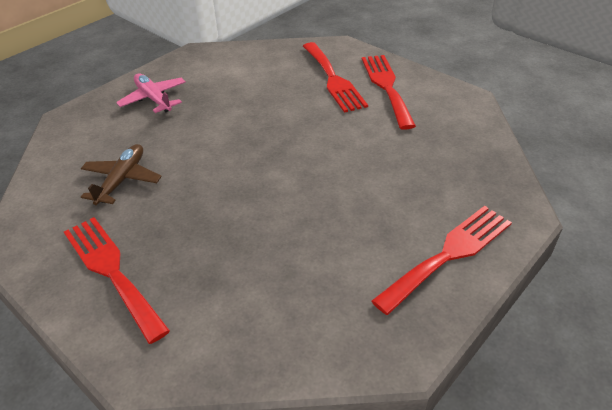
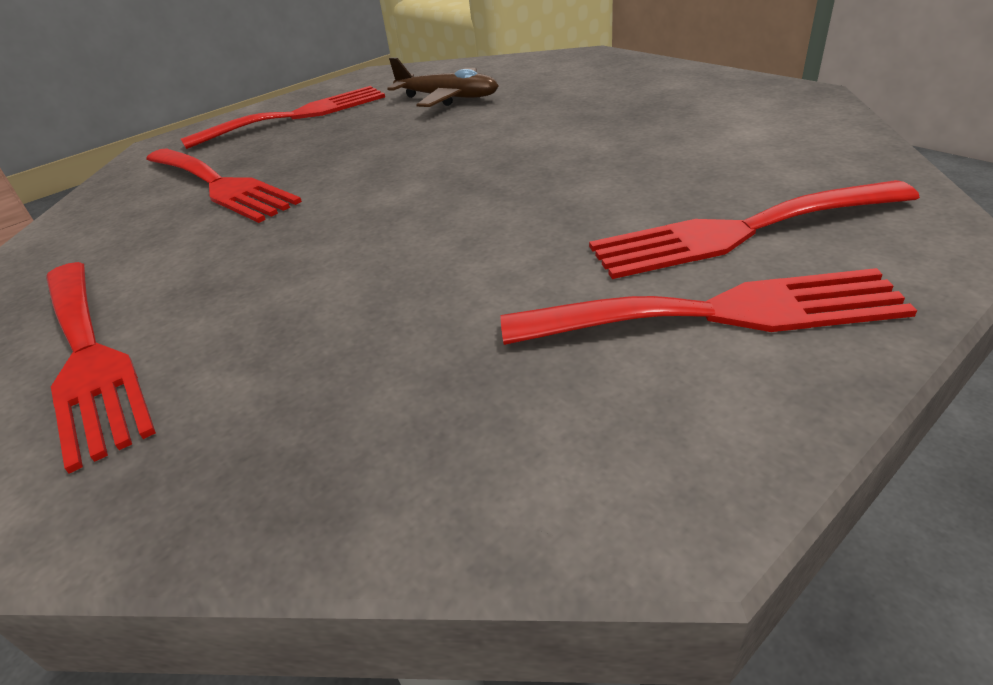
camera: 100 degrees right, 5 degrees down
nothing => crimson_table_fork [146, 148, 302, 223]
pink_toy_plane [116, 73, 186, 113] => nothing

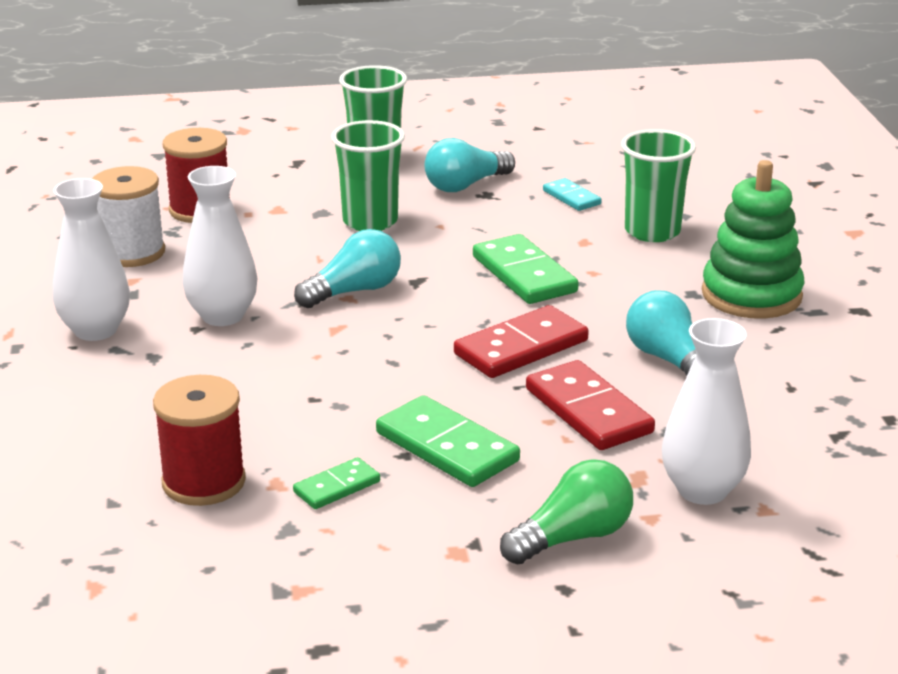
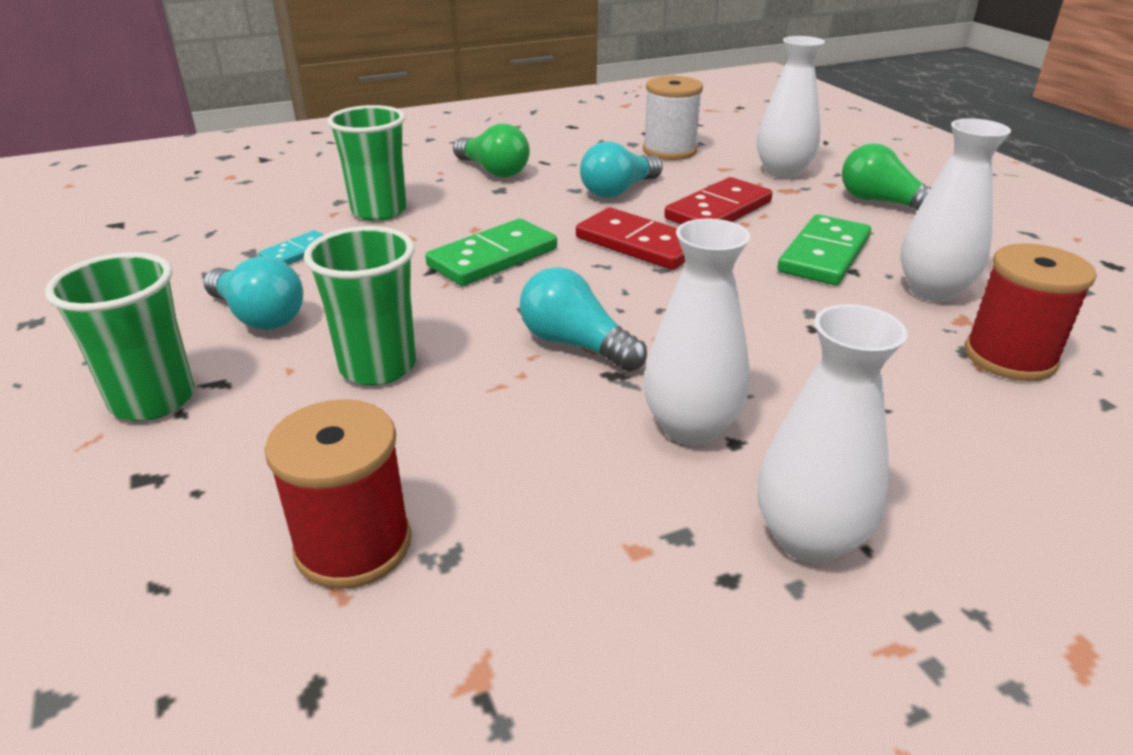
camera: 105 degrees left, 5 degrees up
leaf-green_stacking_rings [702, 160, 805, 319] => leaf-green_bulb [453, 123, 530, 177]
pure_white_bobbin [92, 166, 165, 267] => pure_white_bobbin [643, 76, 703, 160], move
leaf-green_domino_piece [293, 457, 380, 509] => pure_white_vase [900, 118, 1011, 302]

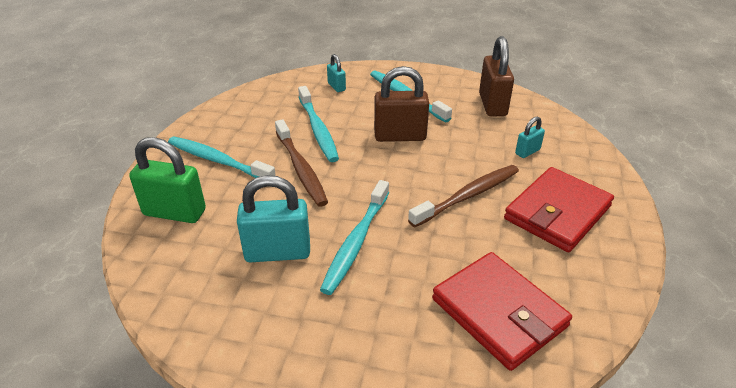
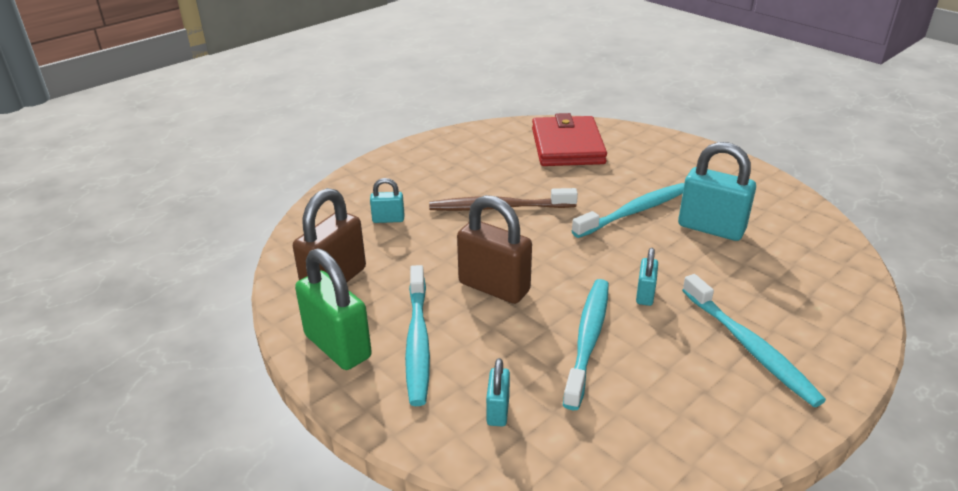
camera: 145 degrees left, 5 degrees down
leaf-green_padlock [129, 137, 206, 223] => leaf-green_padlock [295, 248, 372, 370], move
dark_brown_tooth_brush [275, 119, 328, 207] => turquoise_padlock [636, 248, 658, 306]
crimson_wallet [504, 167, 614, 252] => nothing

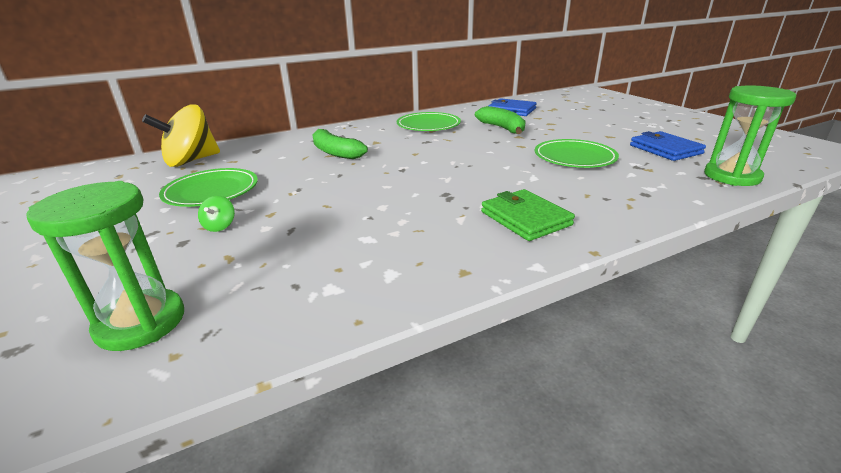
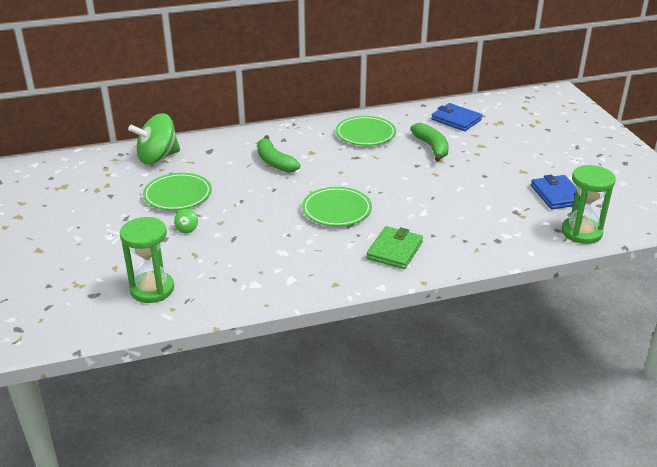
camera: 10 degrees right, 5 degrees up
golden_toy_top [142, 104, 220, 167] => leaf-green_toy_top [128, 113, 180, 164]
leaf-green_plate [534, 139, 619, 168] => leaf-green_plate [302, 187, 372, 226], move
leaf-green_wallet [481, 189, 575, 241] => leaf-green_wallet [366, 226, 423, 269], 45 degrees clockwise

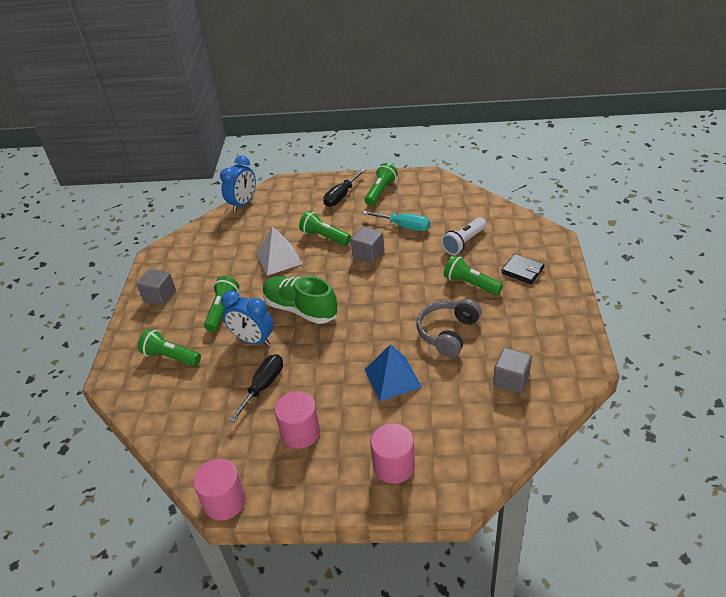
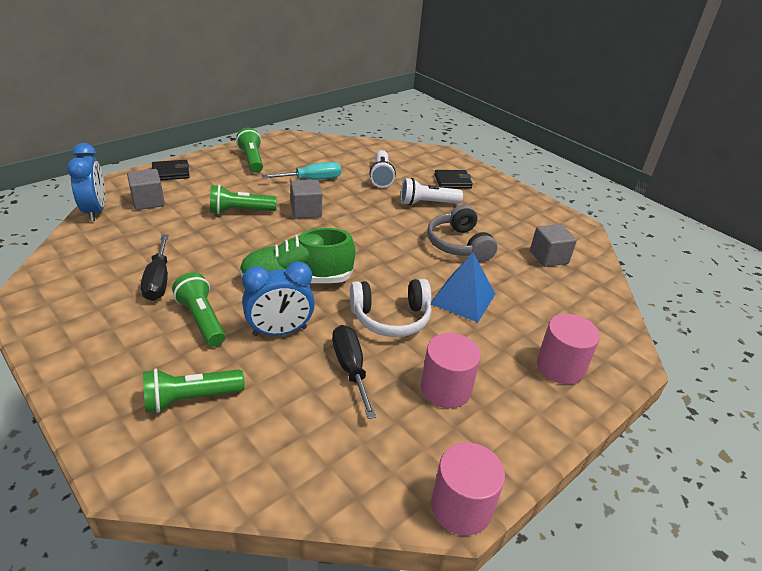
camera: 50 degrees left, 5 degrees down
ash-grey_solid_cube [137, 269, 176, 306] => ash-grey_solid_cube [127, 169, 165, 210], move
ebony_flat_screwdriver [323, 169, 365, 207] => ebony_flat_screwdriver [141, 234, 168, 301], move
nothing => ebony_wallet [152, 160, 190, 181]
nothing => pure_white_headset [350, 279, 432, 337]
leaf-green_torch [444, 255, 503, 295] => pure_white_torch [401, 178, 463, 205]
pure_white_pyramid_shape [257, 226, 302, 276] => nothing

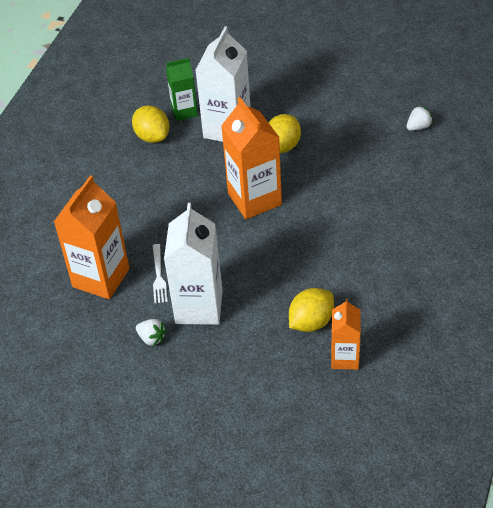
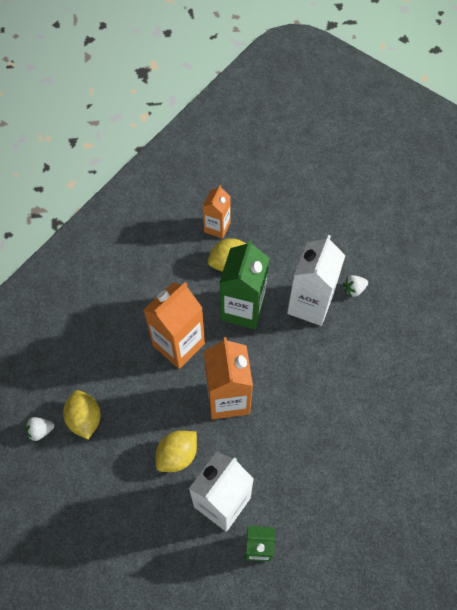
camera: 165 degrees left, 15 degrees up
golden_lemon [132, 105, 169, 143] => golden_lemon [63, 390, 101, 439], move
bright_orange_juice_carton [54, 175, 130, 299] => bright_orange_juice_carton [144, 282, 205, 369], move
nothing => leaf-green_juice_carton [219, 239, 269, 329]
pure_white_berry [136, 319, 166, 346] => pure_white_berry [343, 275, 368, 297], 75 degrees counterclockwise
pure_white_table_fork [153, 244, 168, 303] => nothing

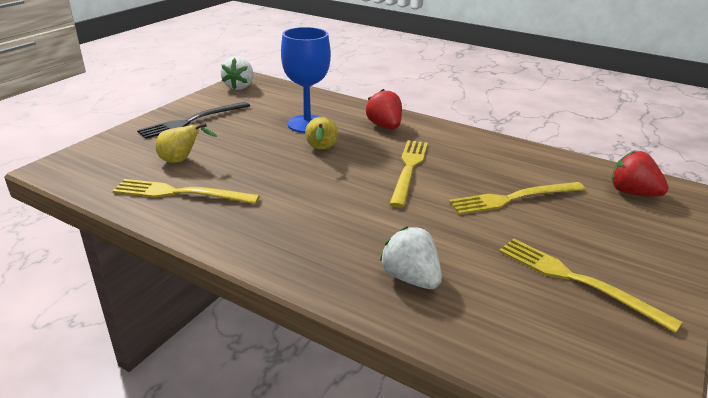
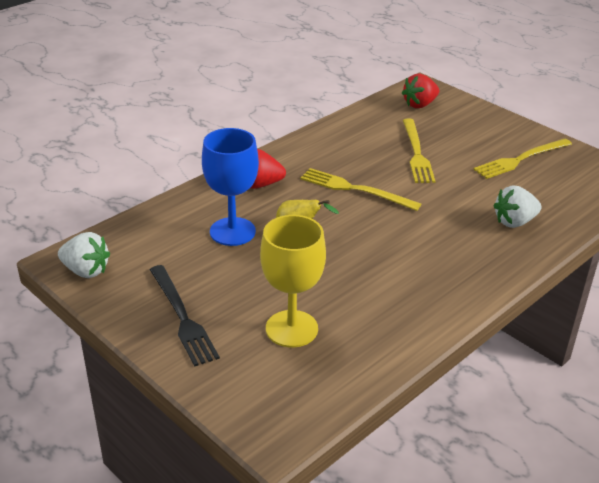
camera: 75 degrees left, 5 degrees up
golden_pear [156, 123, 217, 163] => golden_wine_glass [260, 215, 326, 347]
golden_table_fork [113, 179, 260, 204] => nothing

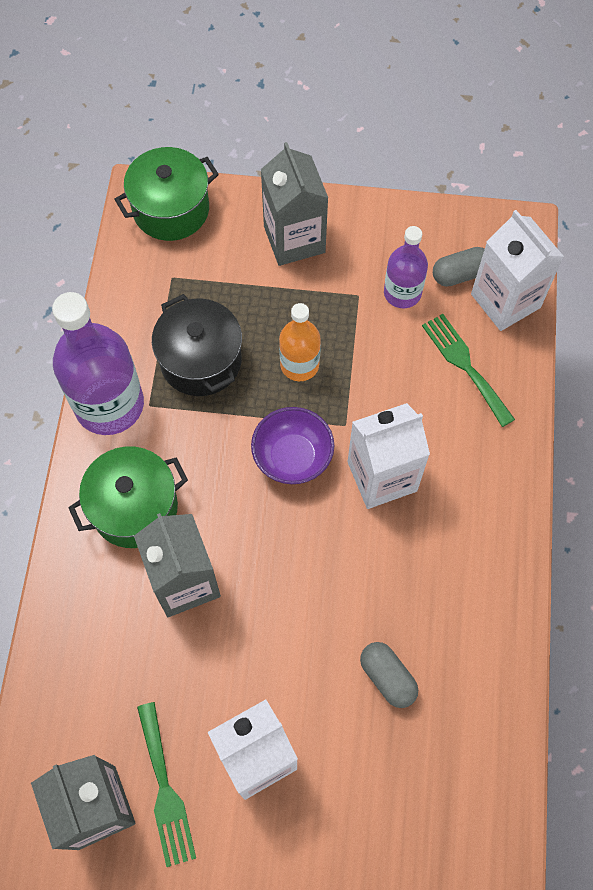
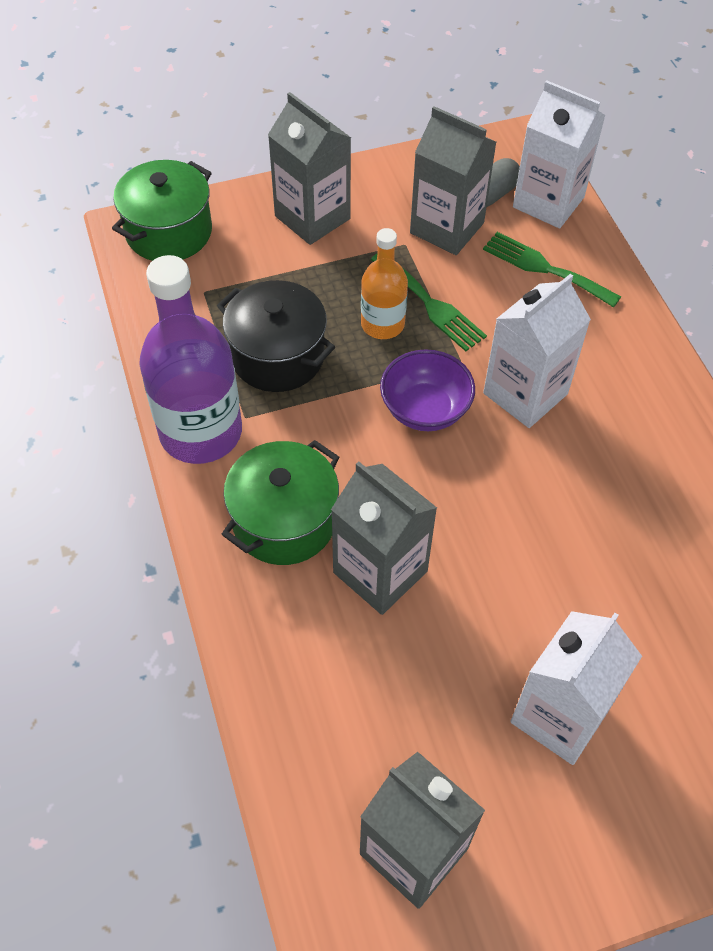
camera: 25 degrees left, 10 degrees down
leaf-green_table_fork [137, 702, 196, 867] => leaf-green_table_fork [371, 254, 487, 351], move
violet_drink_bottle [384, 226, 428, 308] => ash-grey_juice_carton [410, 106, 496, 255]
ash-grey_pill [360, 642, 418, 708] => nothing

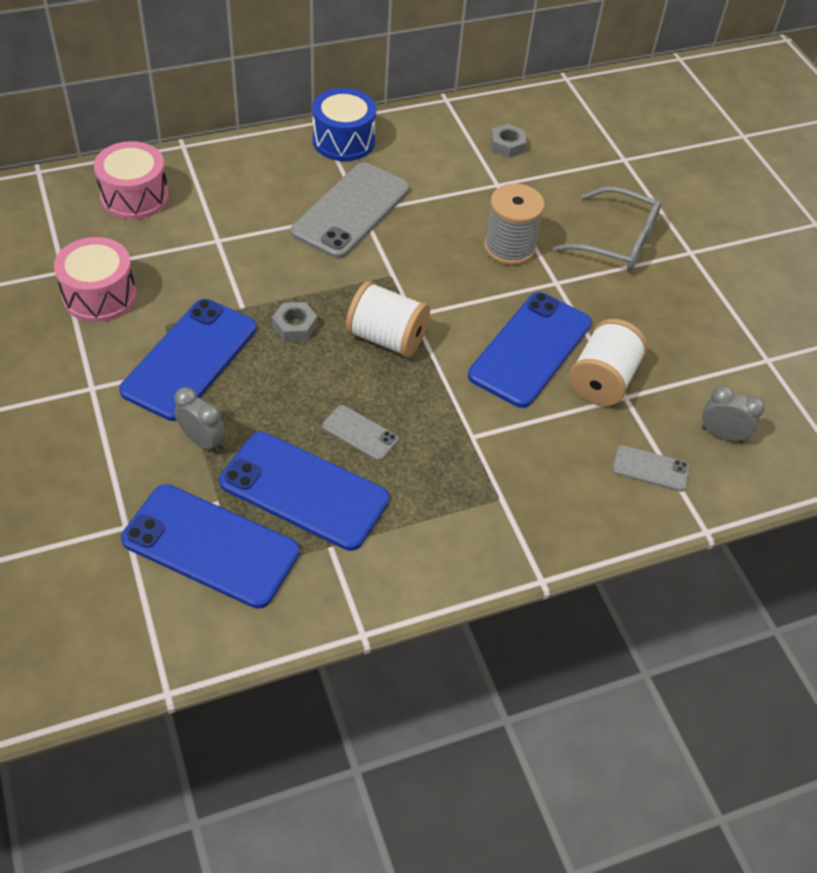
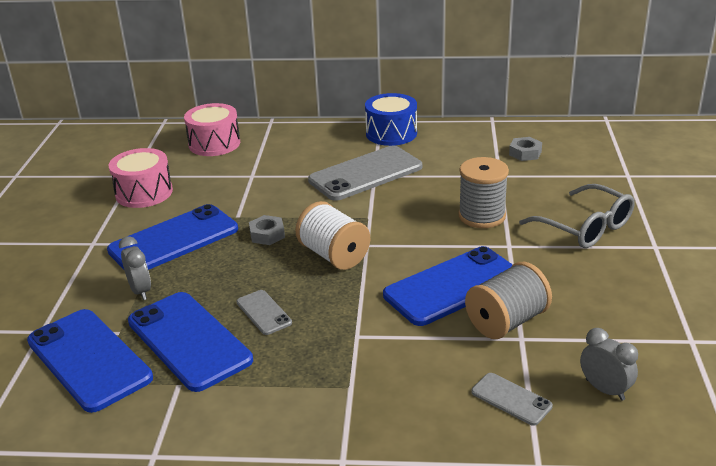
camera: 30 degrees right, 20 degrees down
pure_white_bobbin [569, 319, 648, 406] => ash-grey_bobbin [465, 262, 552, 339]

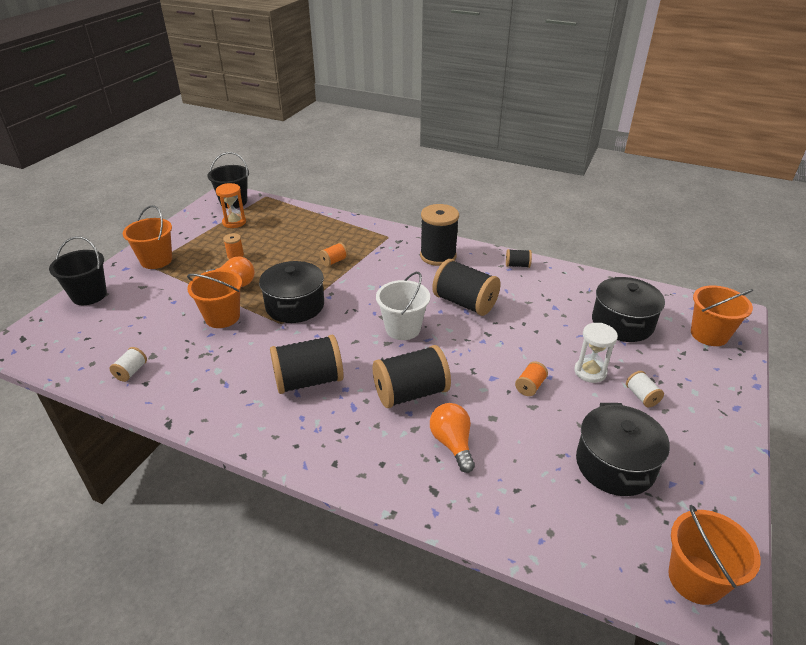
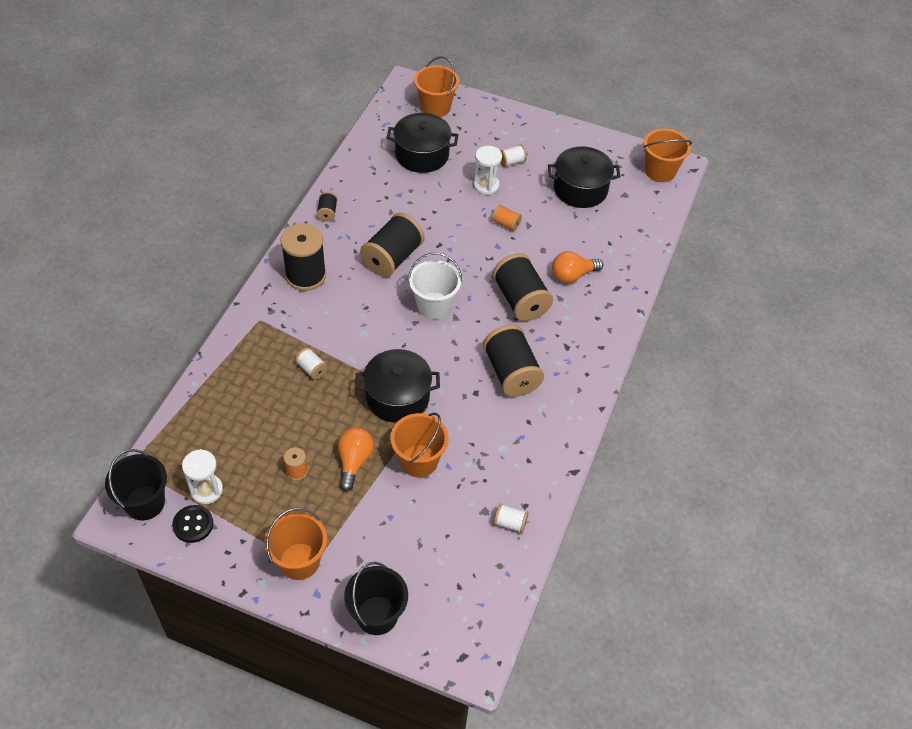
camera: 95 degrees left, 15 degrees up
nothing => ebony_button [172, 505, 213, 543]
bright_orange_sand_timer [216, 183, 246, 228] => pure_white_sand_timer [182, 449, 223, 504]
bright_orange_bobbin [319, 242, 348, 267] => pure_white_bobbin [295, 347, 328, 380]

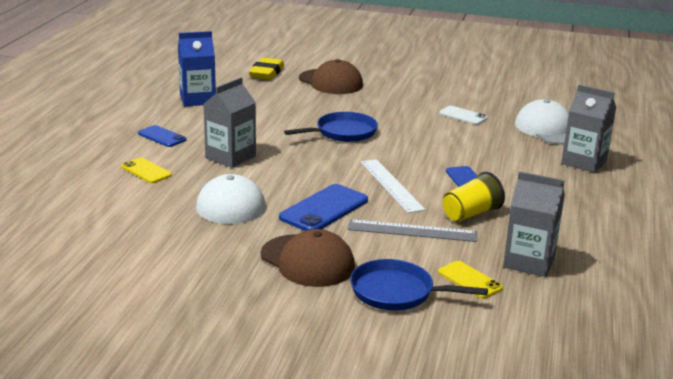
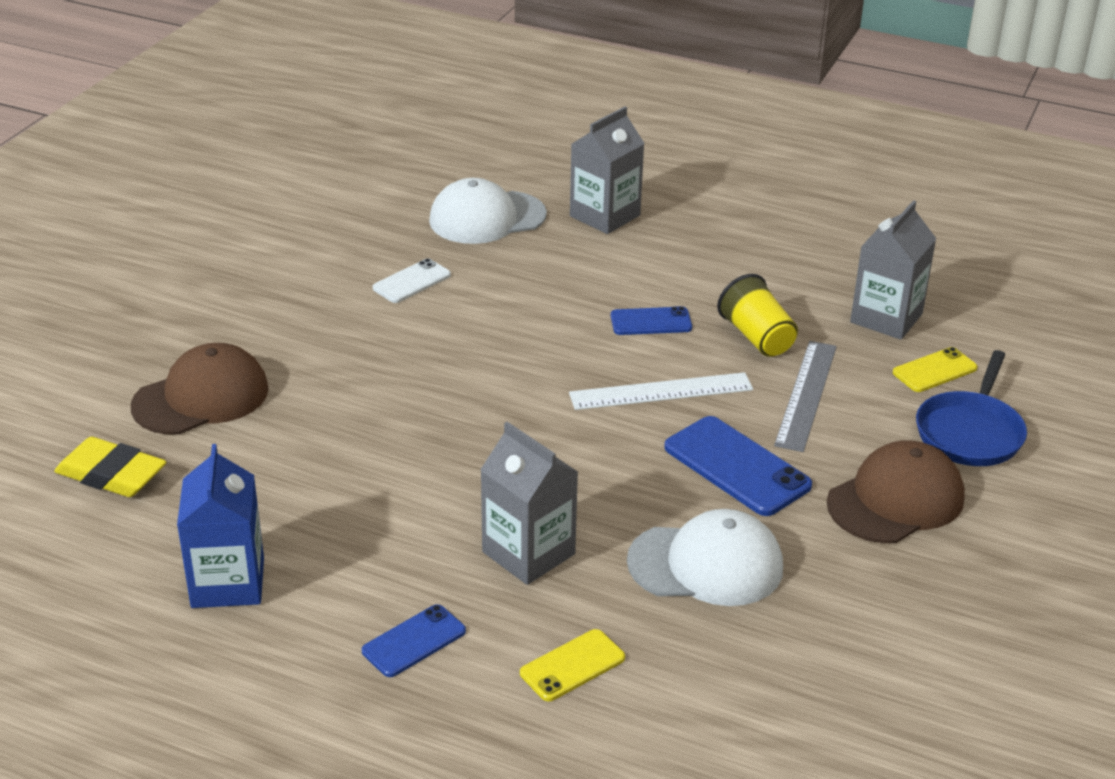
camera: 80 degrees left, 10 degrees up
cobalt_pan [284, 112, 378, 142] => nothing

